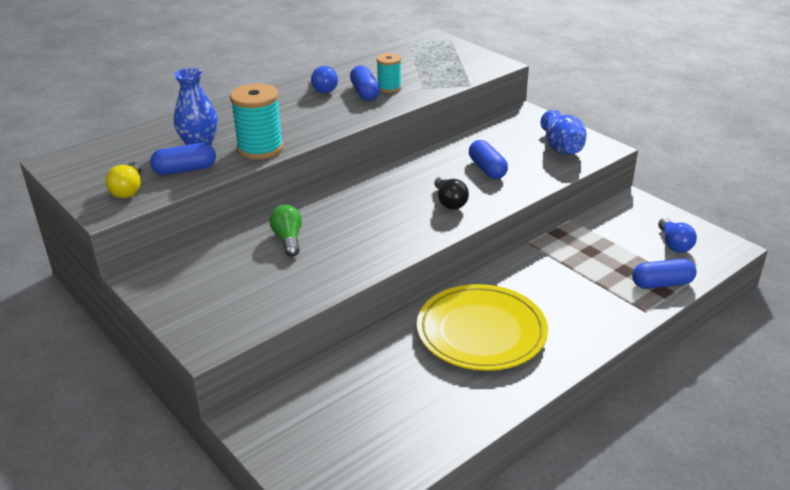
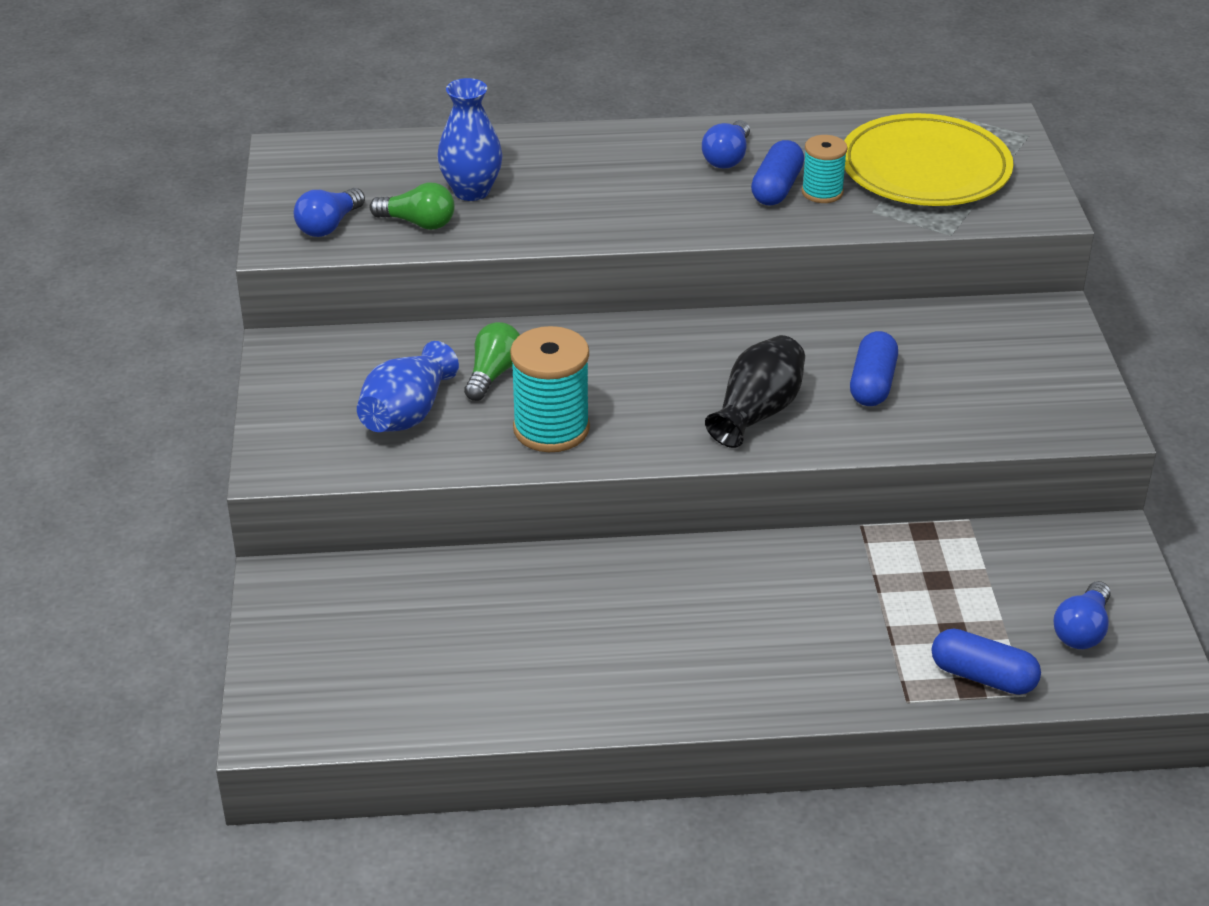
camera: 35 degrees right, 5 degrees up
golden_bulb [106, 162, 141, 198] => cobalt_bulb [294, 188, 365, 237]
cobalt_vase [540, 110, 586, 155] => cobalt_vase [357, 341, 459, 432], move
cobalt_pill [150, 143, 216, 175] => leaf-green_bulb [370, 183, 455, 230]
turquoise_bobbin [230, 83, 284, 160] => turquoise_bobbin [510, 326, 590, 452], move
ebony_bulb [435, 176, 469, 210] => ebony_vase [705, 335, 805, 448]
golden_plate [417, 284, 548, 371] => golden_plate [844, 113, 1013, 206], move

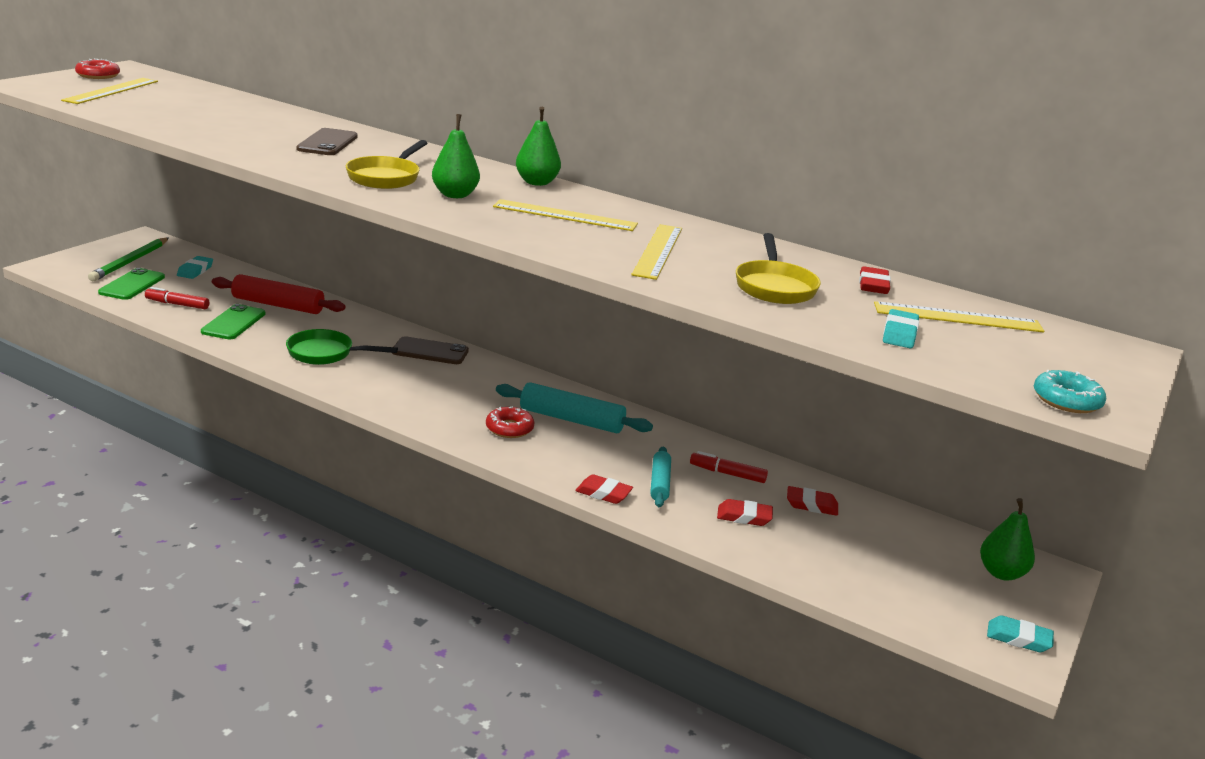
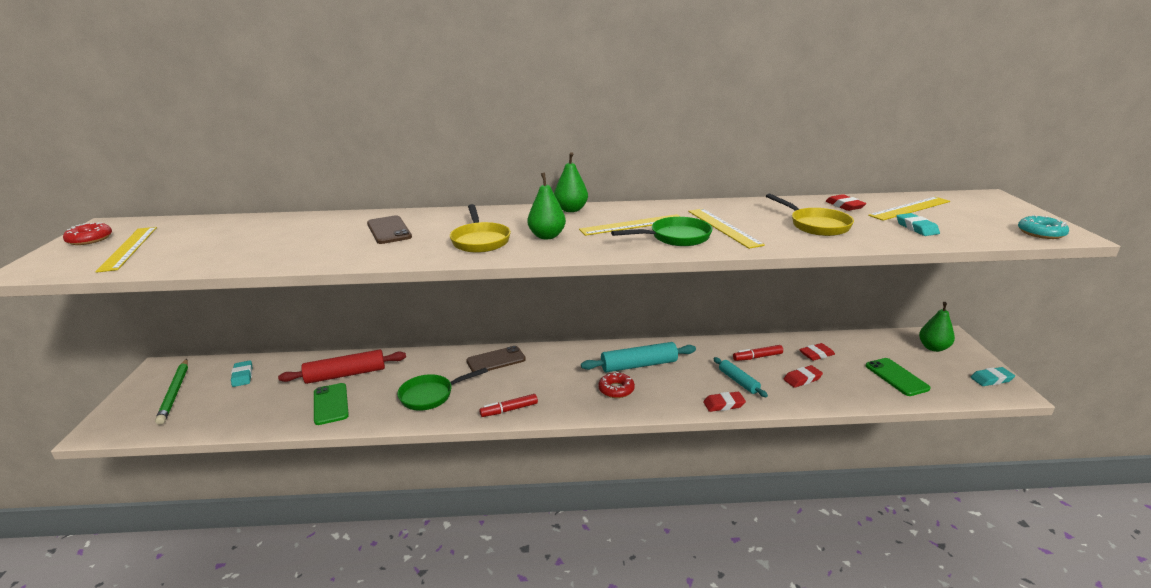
camera: 30 degrees left, 0 degrees up
crimson_marker [145, 287, 209, 309] => crimson_marker [479, 394, 538, 417], move
nothing => leaf-green_pan [611, 217, 712, 246]
leaf-green_smartphone [98, 268, 165, 300] => leaf-green_smartphone [865, 358, 931, 396], move

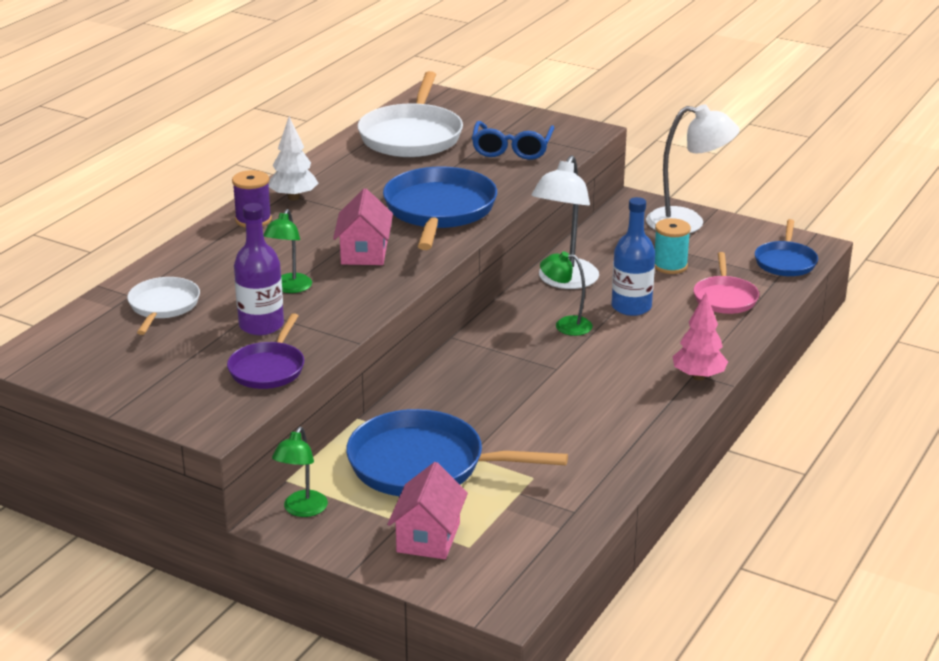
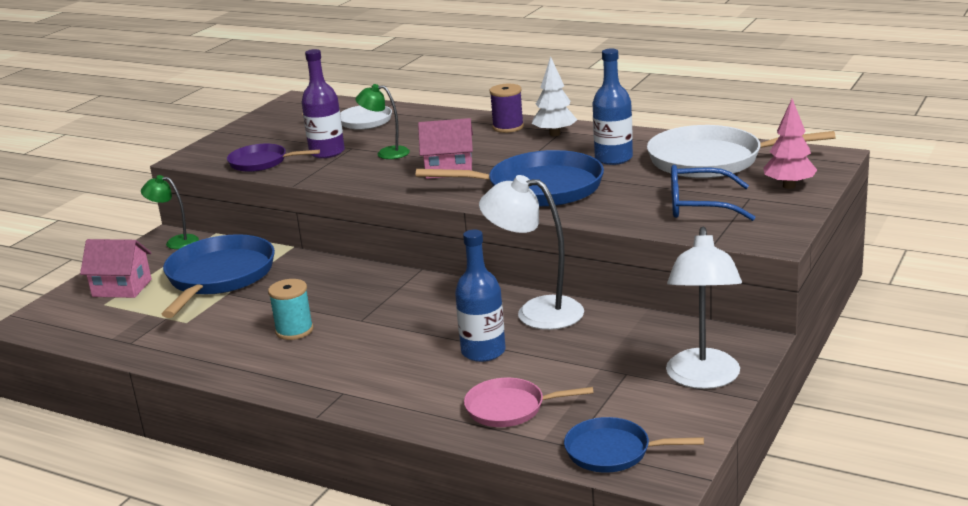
camera: 90 degrees right, 5 degrees down
turquoise_bobbin [655, 218, 691, 274] => turquoise_bobbin [268, 279, 313, 340], move
nothing => cobalt_drink_bottle [593, 49, 633, 165]
pink_tree [673, 292, 728, 380] => pink_tree [763, 99, 817, 189], move
leaf-green_desk_lamp [540, 251, 593, 336] => nothing

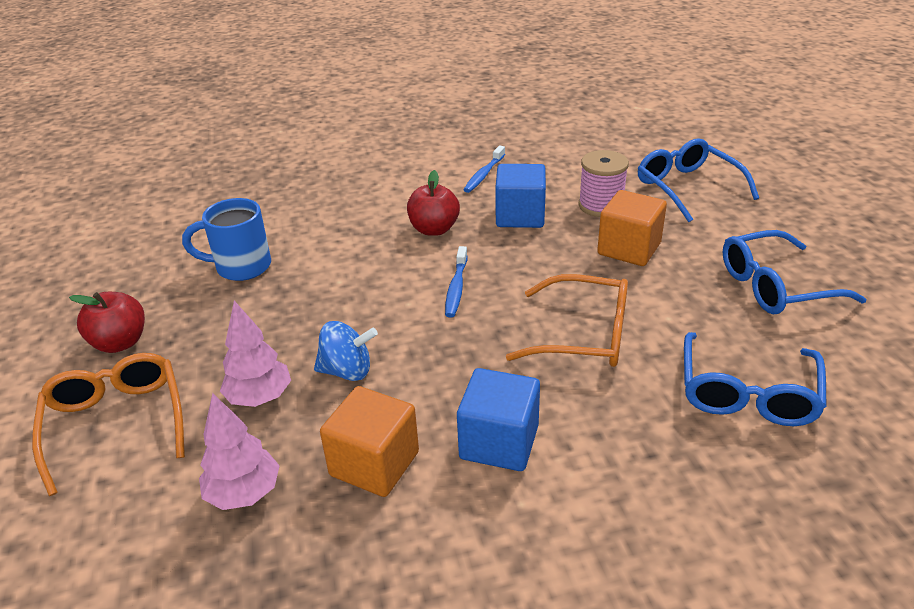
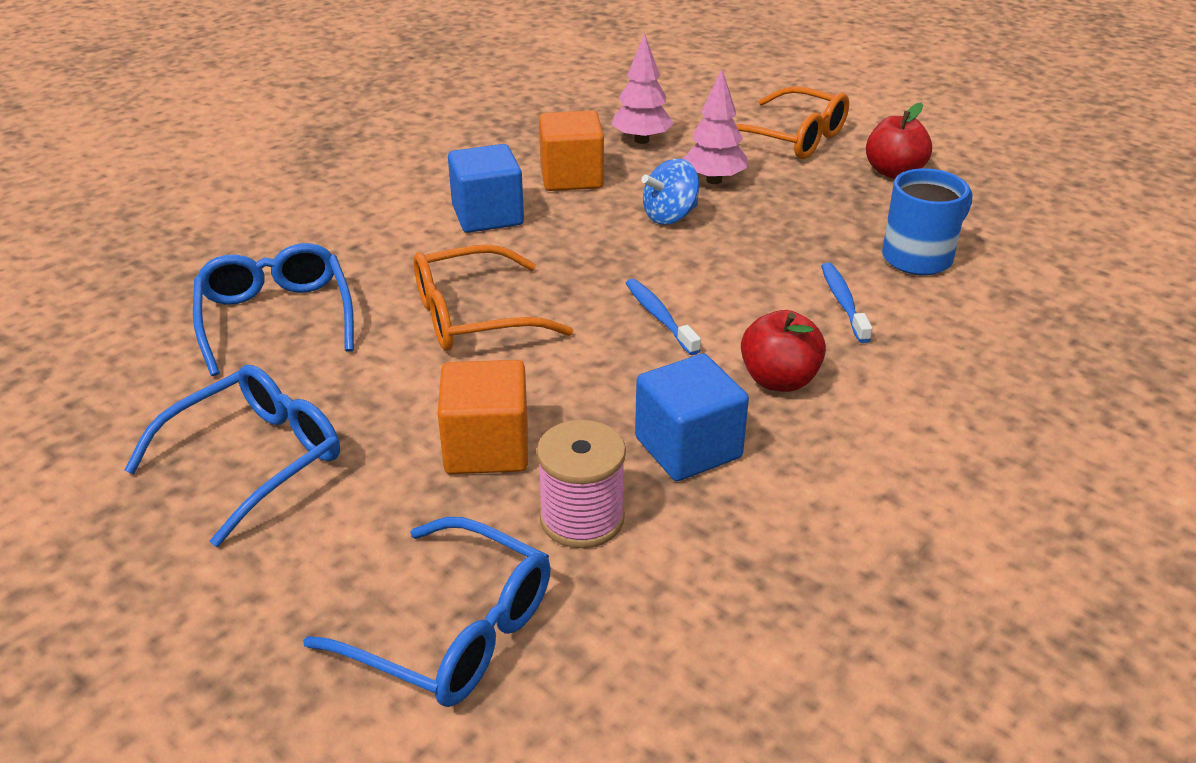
camera: 145 degrees right, 0 degrees up
cobalt_tooth_brush [463, 146, 505, 193] => cobalt_tooth_brush [821, 263, 872, 343], move

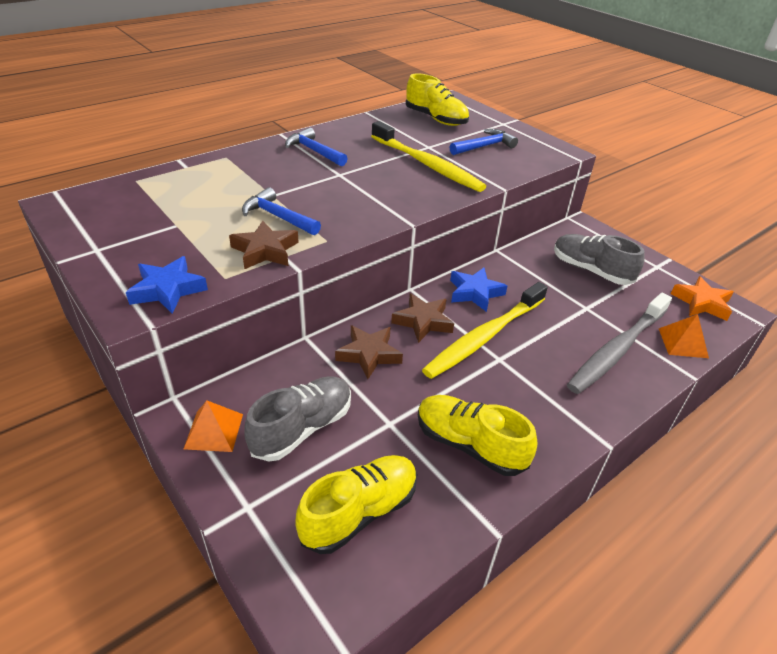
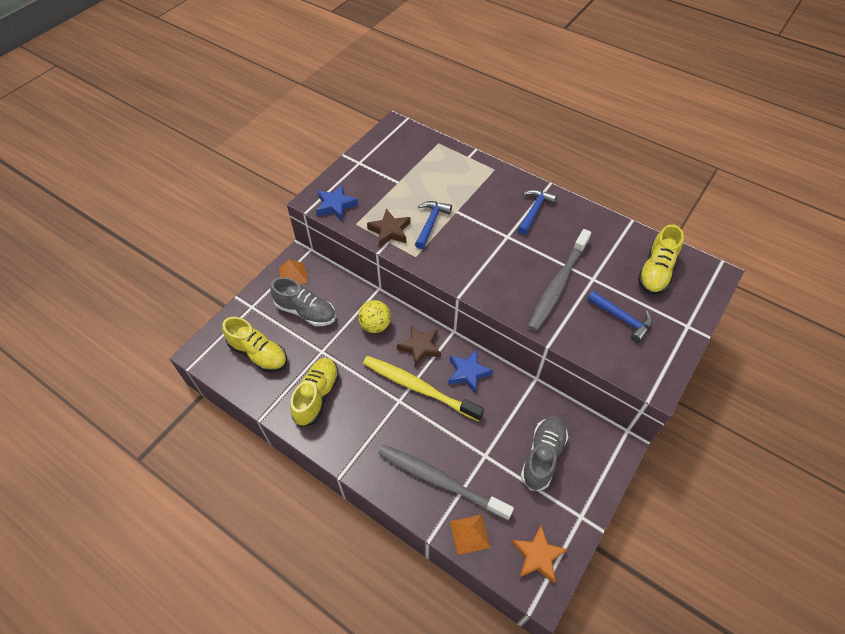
camera: 75 degrees right, 15 degrees up
dark_brown_five-pointed_star [335, 325, 403, 379] => golden_ball [358, 300, 391, 333]
golden_tooth_brush [371, 121, 486, 192] => ash-grey_tooth_brush [528, 229, 591, 331]

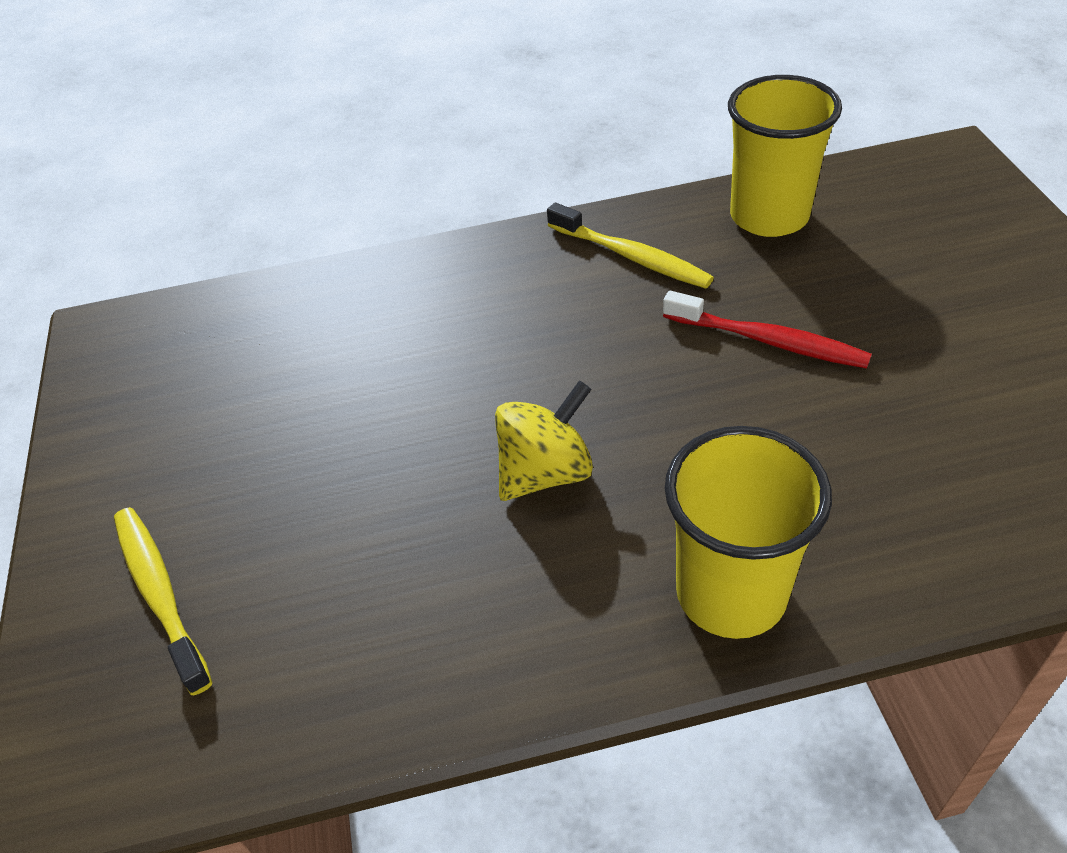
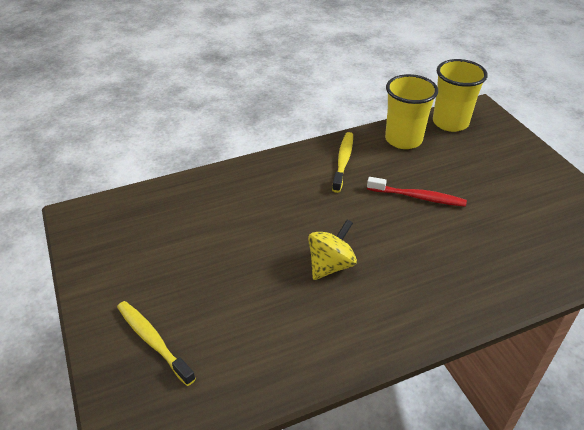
camera: 15 degrees left, 5 degrees down
golden_tooth_brush [547, 203, 714, 289] => golden_tooth_brush [332, 132, 353, 193], 105 degrees counterclockwise
golden_cup [664, 426, 832, 639] => golden_cup [433, 59, 488, 132], move

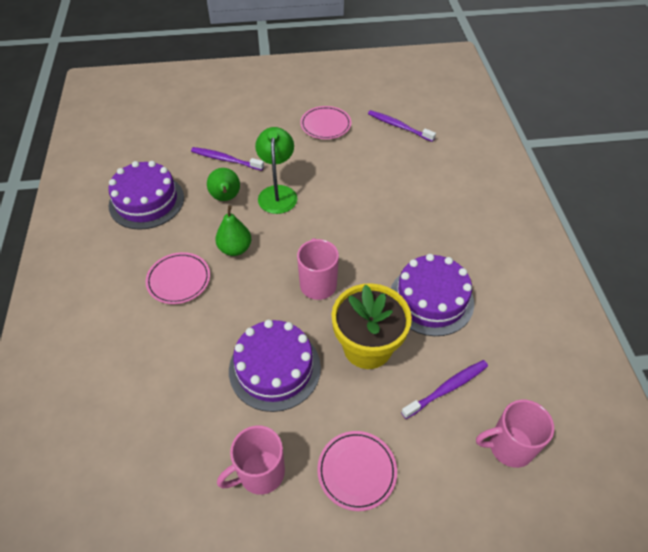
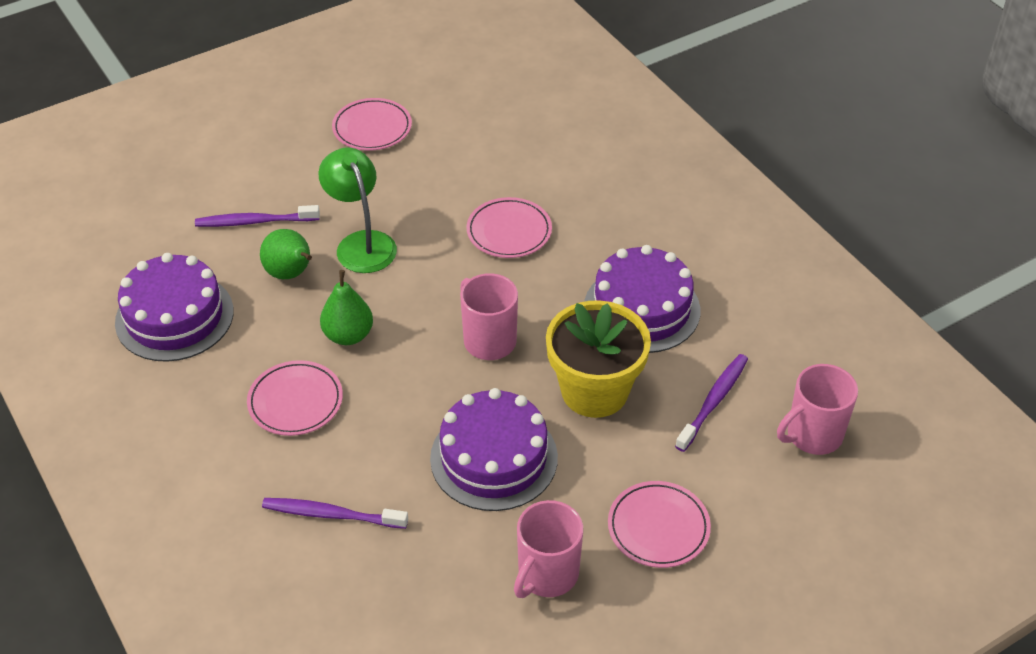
camera: 25 degrees left, 5 degrees down
violet_tooth_brush [368, 110, 436, 142] => violet_tooth_brush [262, 498, 408, 529], move
nothing => pink_plate [467, 197, 552, 258]

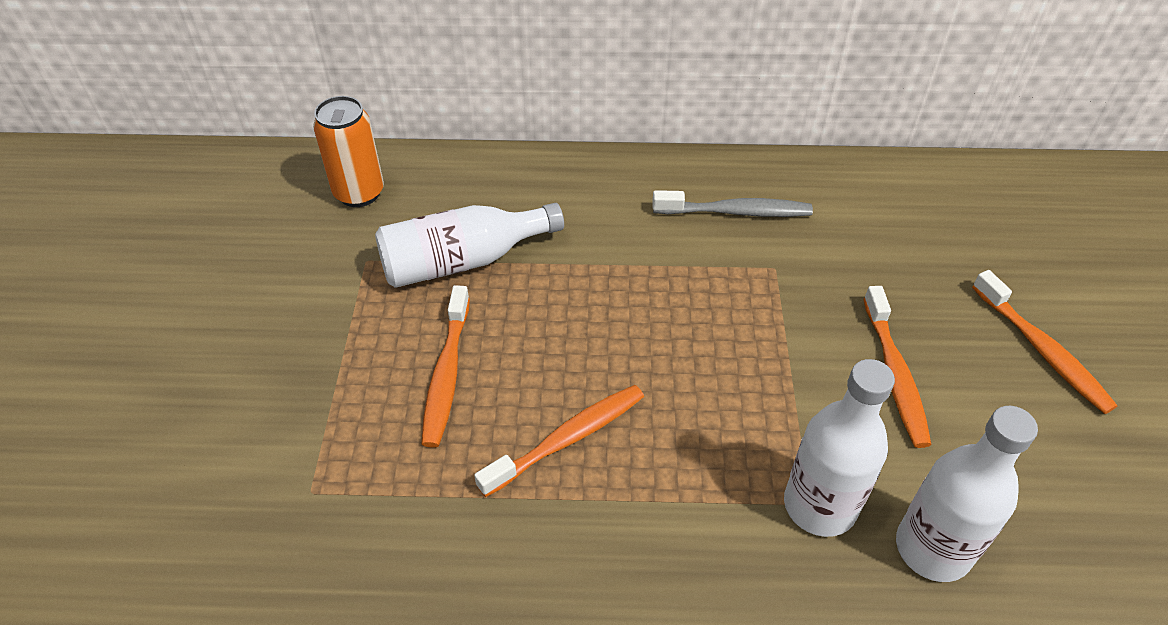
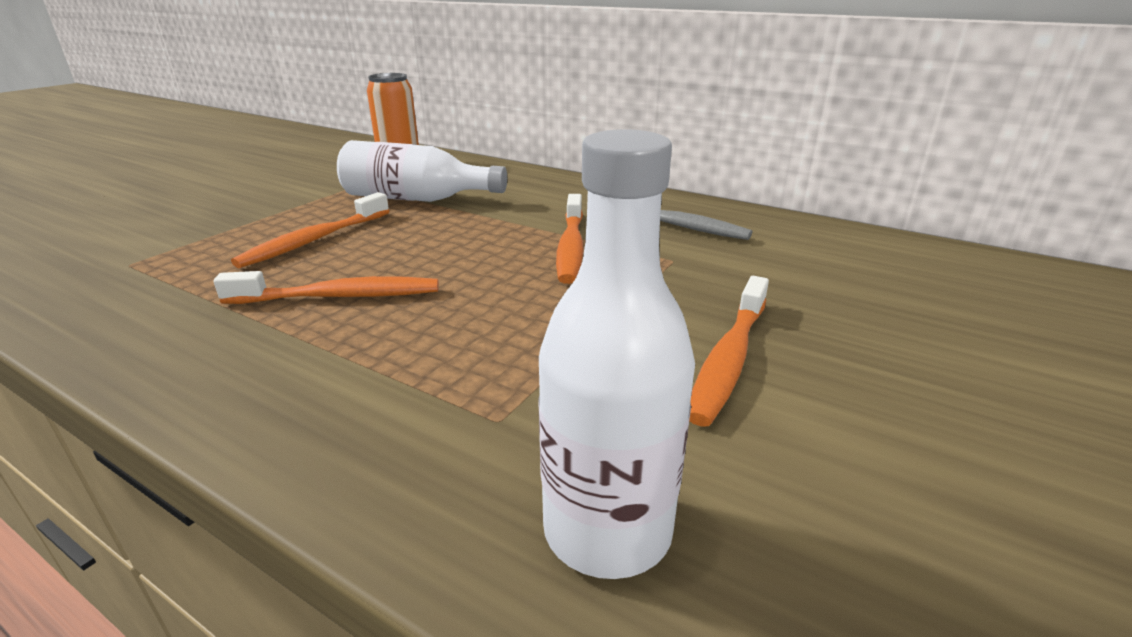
camera: 30 degrees right, 20 degrees down
bright_orange_tooth_brush [972, 270, 1118, 414] => bright_orange_tooth_brush [556, 194, 583, 284], move
pure_white_drink_bottle [784, 359, 895, 537] => nothing

